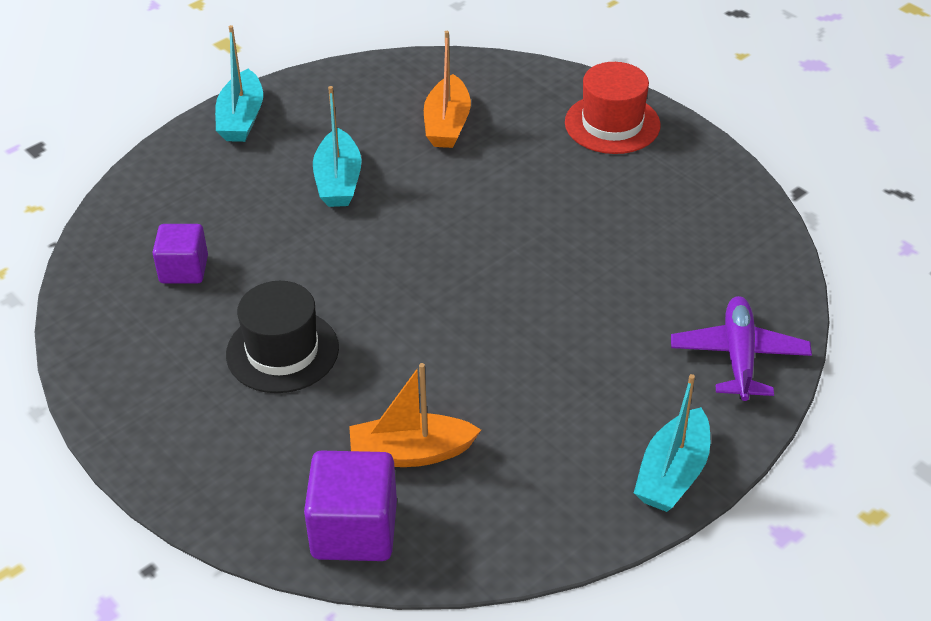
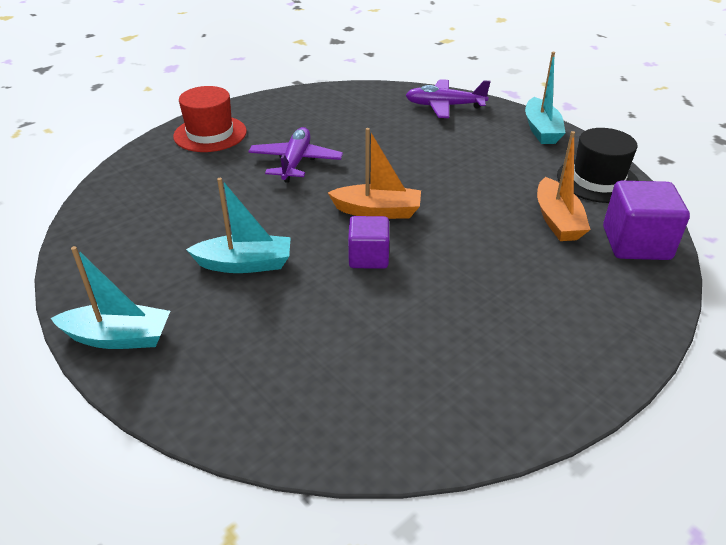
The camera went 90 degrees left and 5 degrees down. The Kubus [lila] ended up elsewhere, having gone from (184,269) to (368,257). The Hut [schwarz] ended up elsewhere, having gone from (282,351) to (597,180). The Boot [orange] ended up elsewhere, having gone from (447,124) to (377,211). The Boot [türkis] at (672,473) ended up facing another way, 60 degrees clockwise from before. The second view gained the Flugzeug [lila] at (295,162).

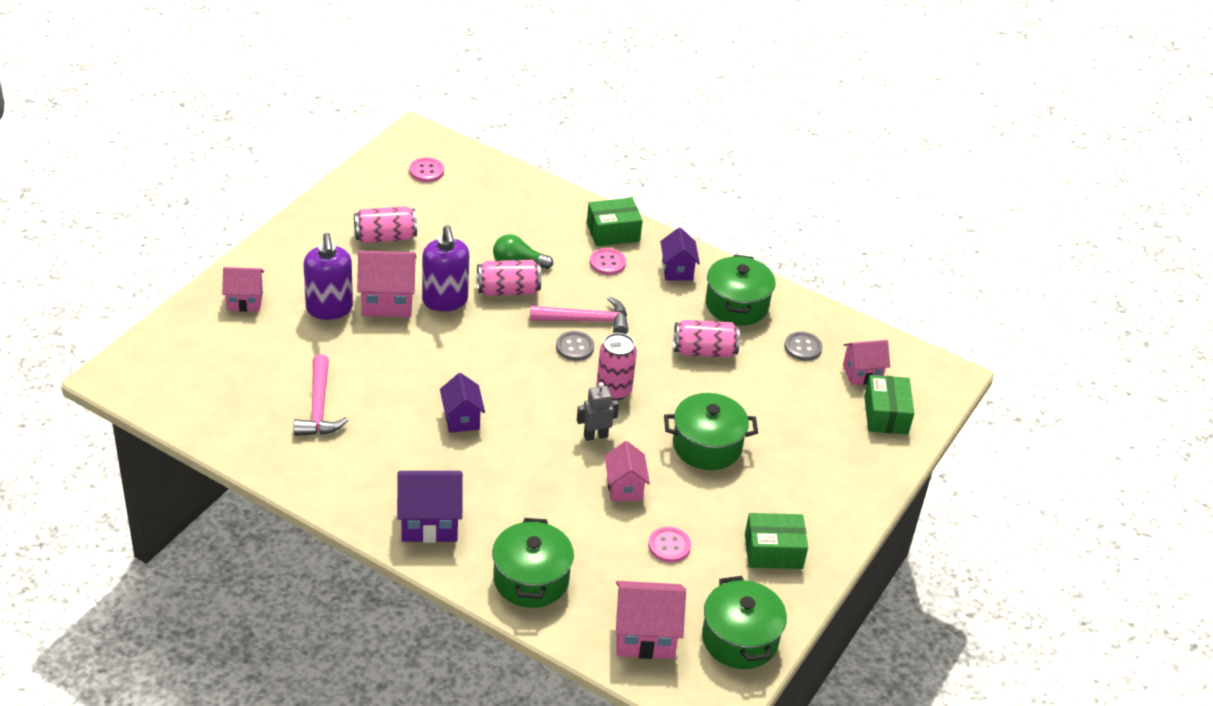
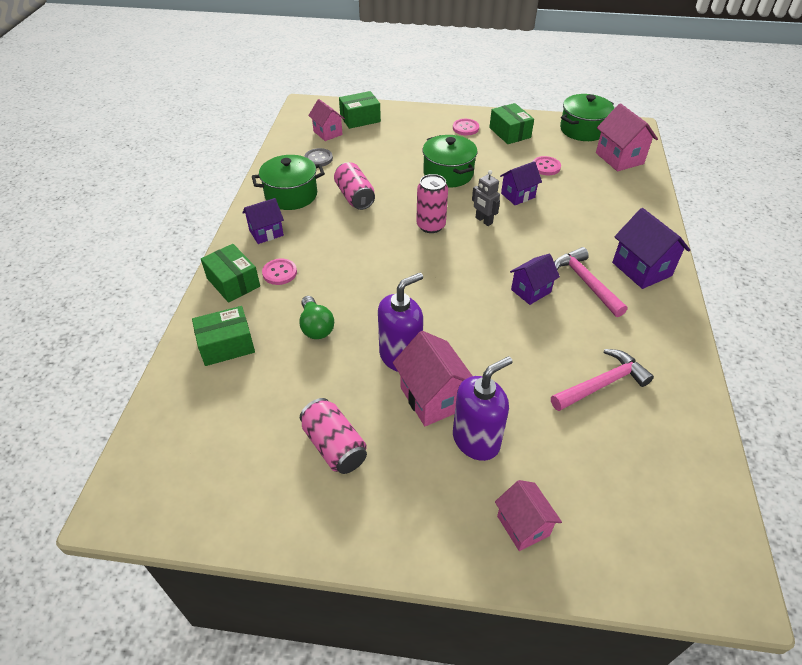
The camera went 110 degrees left and 5 degrees up. The Knopf [rosa] ended up elsewhere, having gone from (426,171) to (465,128). The second view lost the Dose [rosa] at (508,290). The second view lost the Kochtopf [grün] at (531,579). The Hammer [rosa] ended up elsewhere, having gone from (586,320) to (586,282). The second view lost the Knopf [grau] at (575,347). What was the Haus [rosa] at (624,488) turned into the Haus [lila] at (518,195). The second view gained the Schachtel [grün] at (226,345).

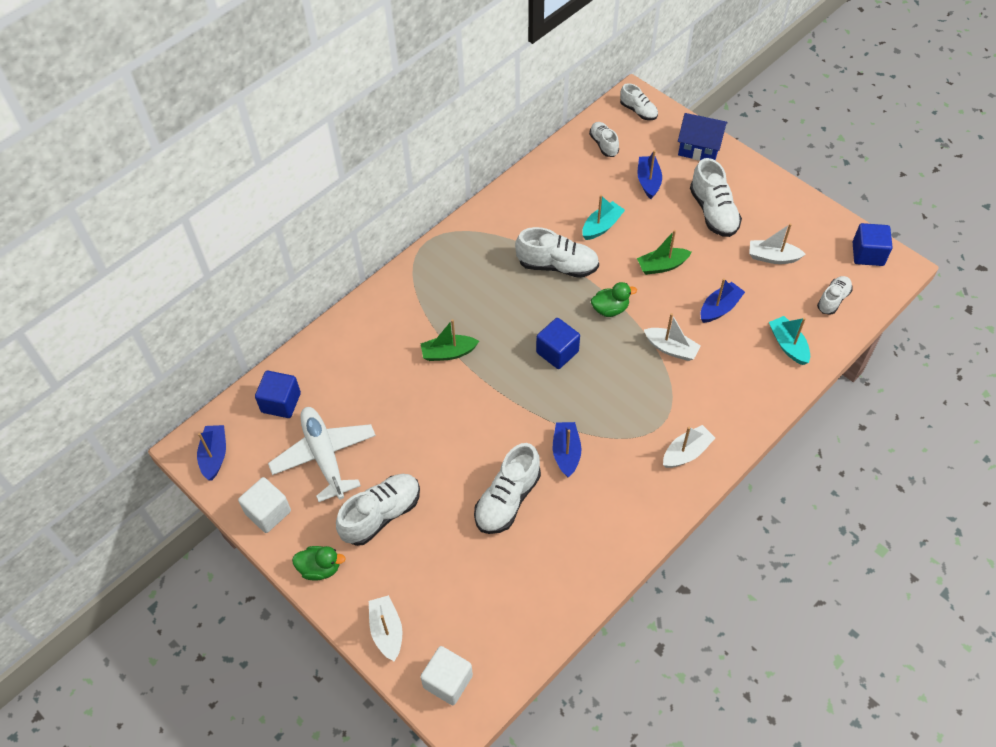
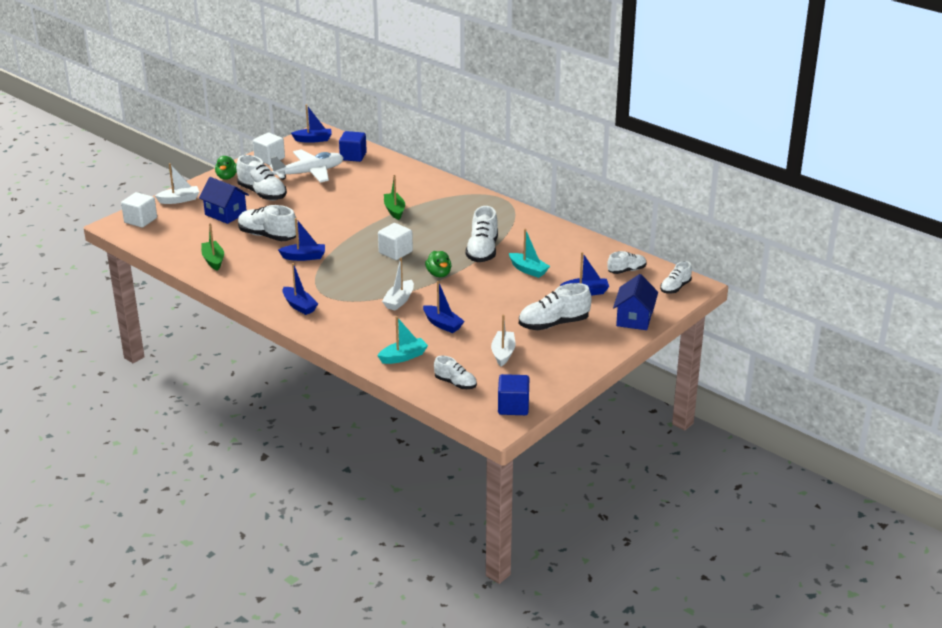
The camera went 85 degrees right and 25 degrees down. What was the Kubus [blau] at (557,352) turned into the Kubus [weiß] at (395,252). The Boot [grün] ended up elsewhere, having gone from (662,266) to (213,260). What was the Boot [weiß] at (686,452) turned into the Boot [blau] at (299,306). The second view gained the Haus [blau] at (225,214).

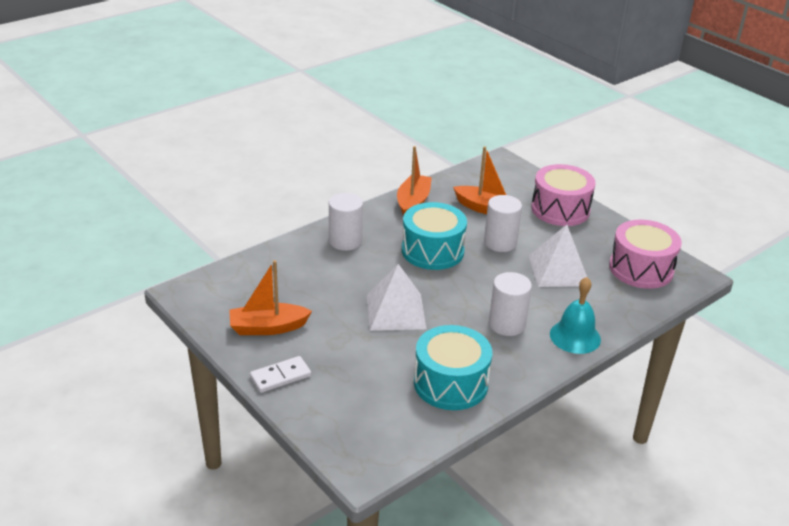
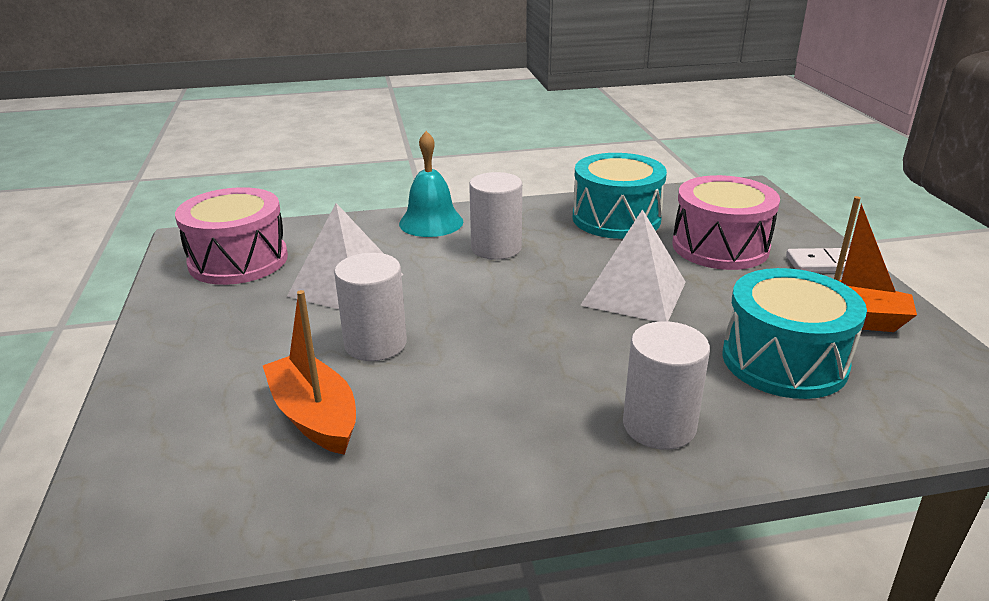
The camera went 150 degrees left and 5 degrees down. The second view lost the Boot [orange] at (413,202). The Trommel [türkis] ended up elsewhere, having gone from (432,251) to (784,361). The Trommel [rosa] ended up elsewhere, having gone from (560,209) to (720,247).

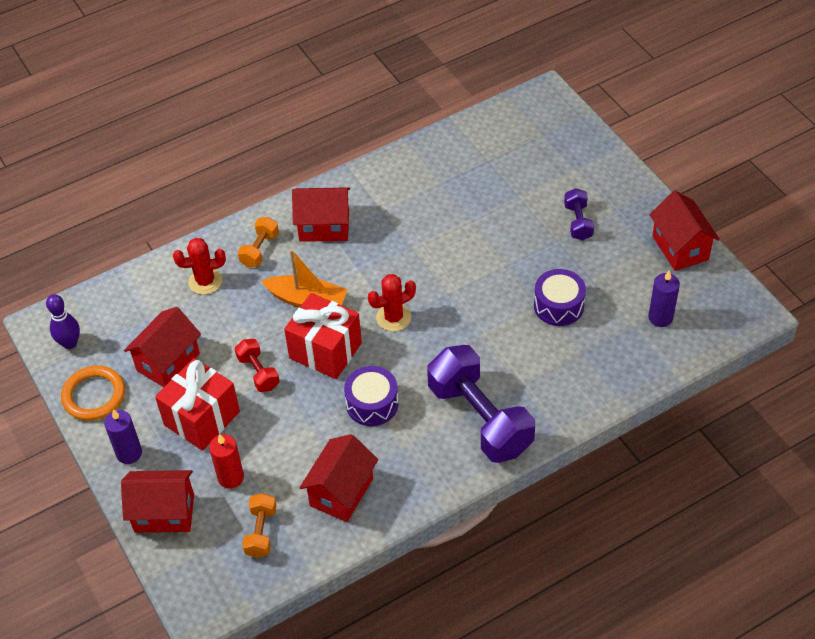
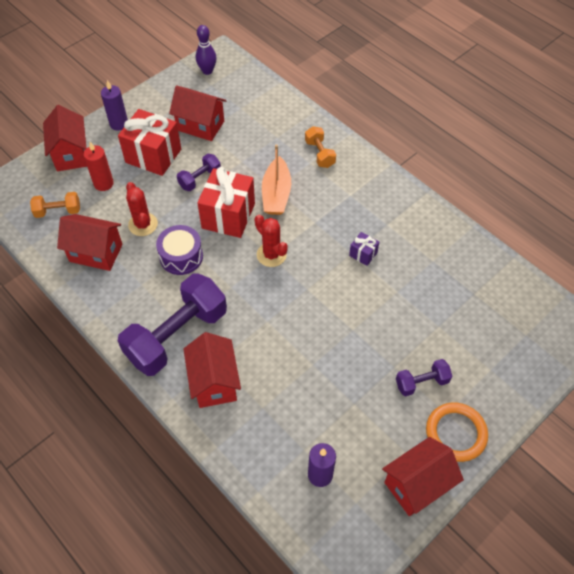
The camera went 75 degrees right and 5 degrees up. The Ring [orange] ended up elsewhere, having gone from (94,395) to (456,433). The Kaktus [rot] ended up elsewhere, having gone from (205,281) to (143,224). What was the Hantel [rot] at (258,372) turned into the Hantel [lila] at (200,179). The Hantel [orange] at (260,250) ended up facing another way, 60 degrees clockwise from before. The Haus [rot] ended up elsewhere, having gone from (324,227) to (214,382). The second view lost the Trommel [lila] at (558,306). The second view gained the Geschenk [lila] at (363,254).

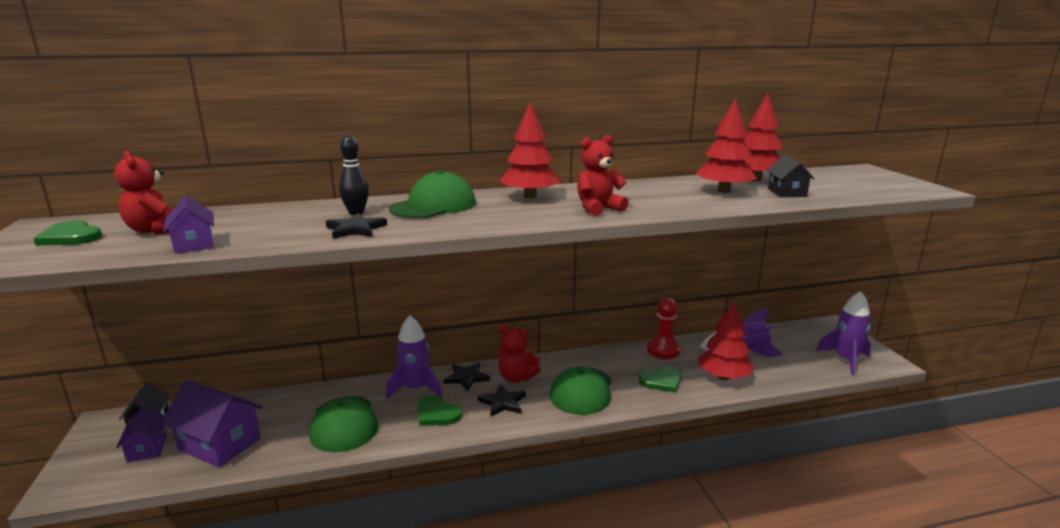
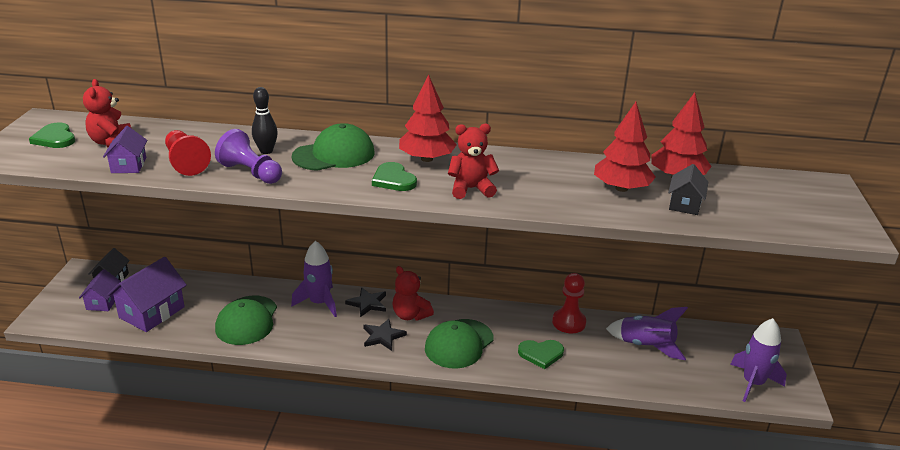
The camera went 20 degrees right and 10 degrees up. The Haus [lila] at (219,444) ended up facing another way, 75 degrees clockwise from before. Where the Stern [schwarz] stood at (355,229), the Bauer [lila] came to stand at (251,173). The Herz [grün] ended up elsewhere, having gone from (437,413) to (393,180). The second view lost the Baum [rot] at (723,376). The second view gained the Bauer [rot] at (186,162).

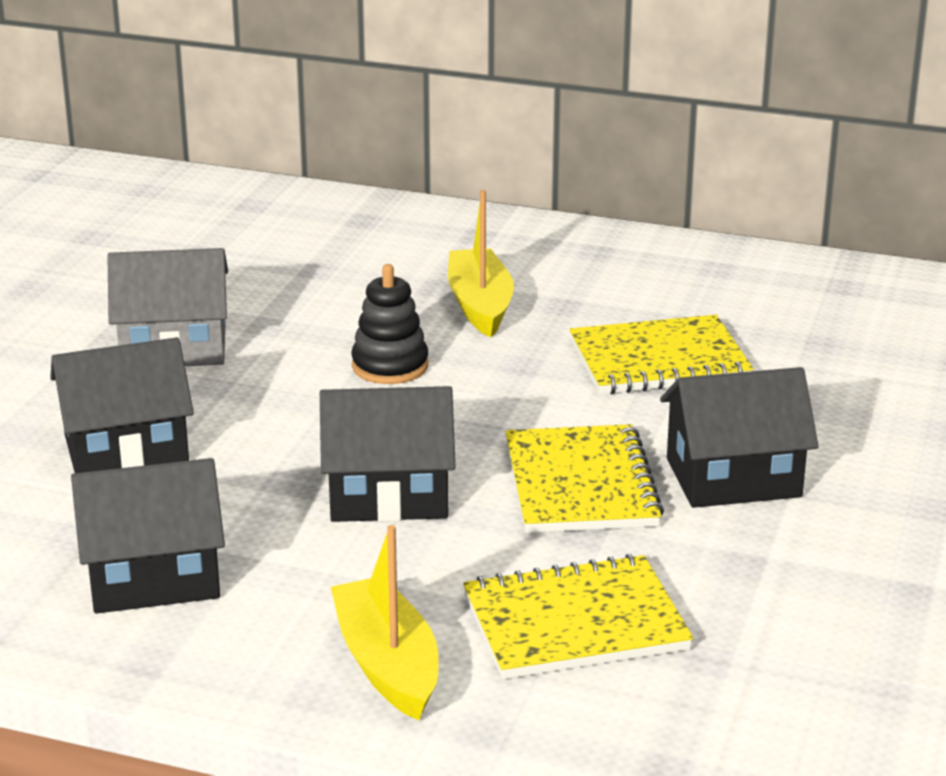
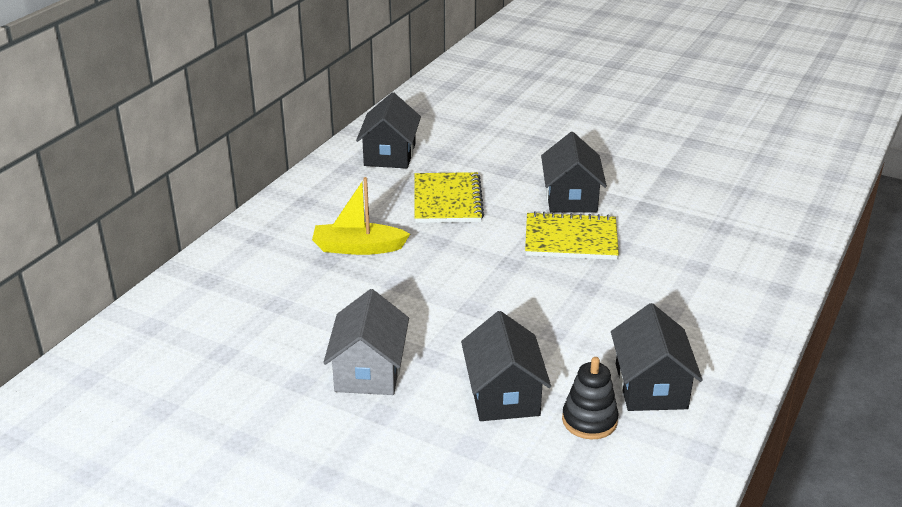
The camera went 80 degrees left and 5 degrees up. The Haus [schwarz] ended up elsewhere, having gone from (388,494) to (390,154). The second view lost the Boot [gelb] at (387,664). The Stapelspielzeug [schwarz] ended up elsewhere, having gone from (390,366) to (589,420). The second view lost the Notizbuch [gelb] at (575,623).

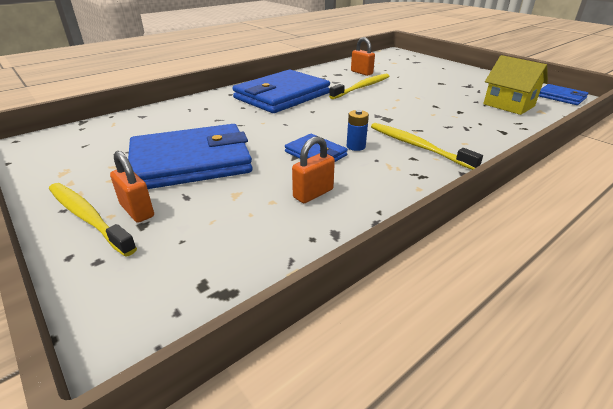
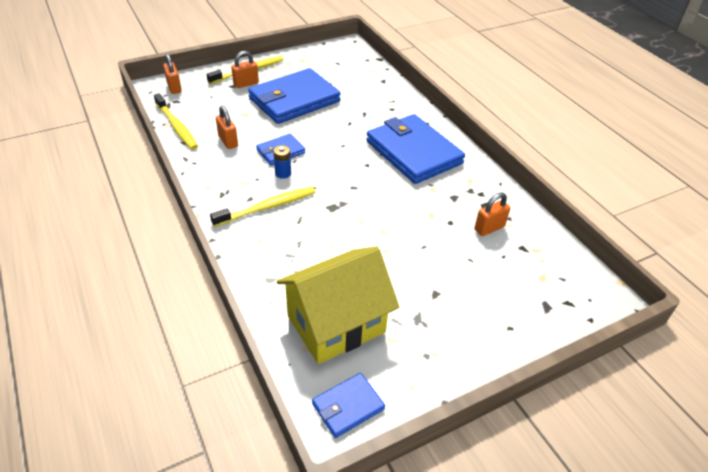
The camera went 100 degrees right and 10 degrees up. The Geldbörse [blau] at (191,161) ended up facing another way, 60 degrees clockwise from before. The Zahnbürste [gelb] ended up elsewhere, having gone from (362,87) to (176,126). The size of the Haus [gelb] at (508,105) changed by a factor of 1.53. The second view gained the Vorhängeschloss [orange] at (174,88).

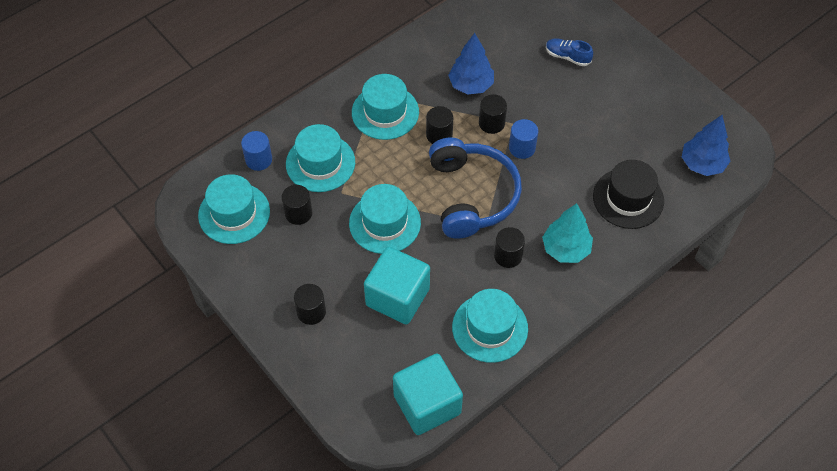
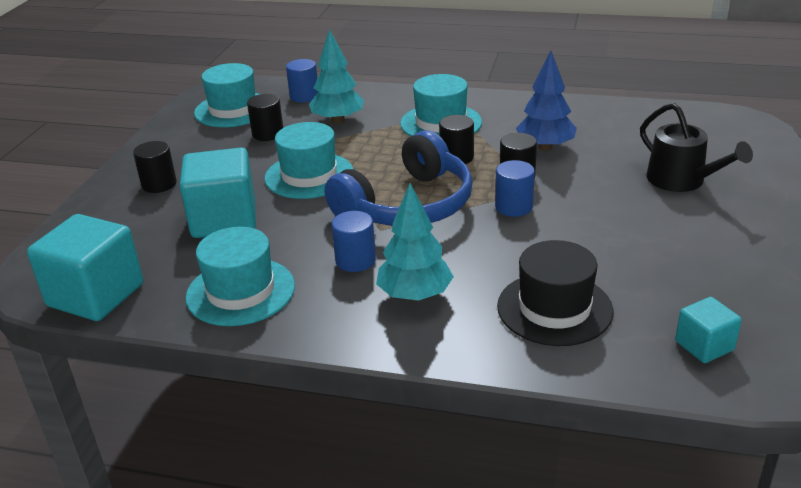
The camera went 55 degrees right and 25 degrees down. Where the Hut [türkis] stood at (320,163), the Baum [türkis] came to stand at (338,120). What was the Vollzylinder [schwarz] at (508,256) turned into the Vollzylinder [blau] at (355,260). Where the Schuh [blau] stood at (567,57), the Gießkanne [schwarz] came to stand at (681,181). Where the Baum [blau] stood at (702,164), the Kubus [türkis] came to stand at (704,346).

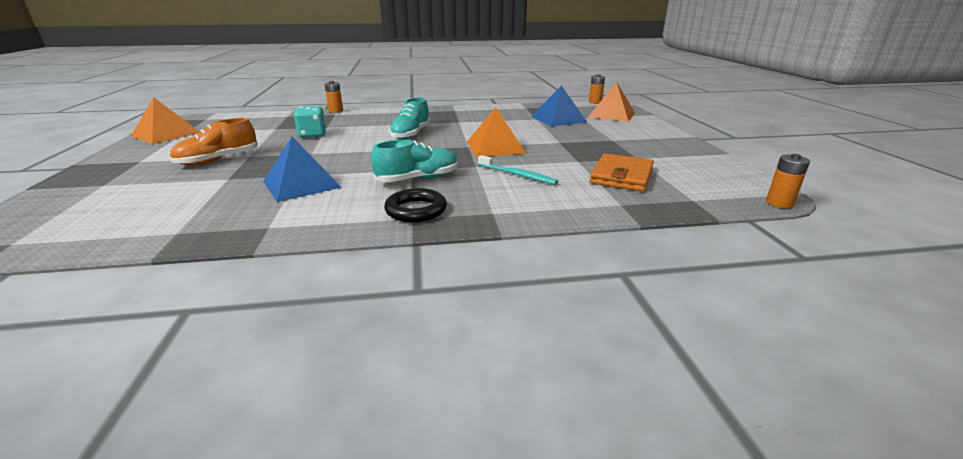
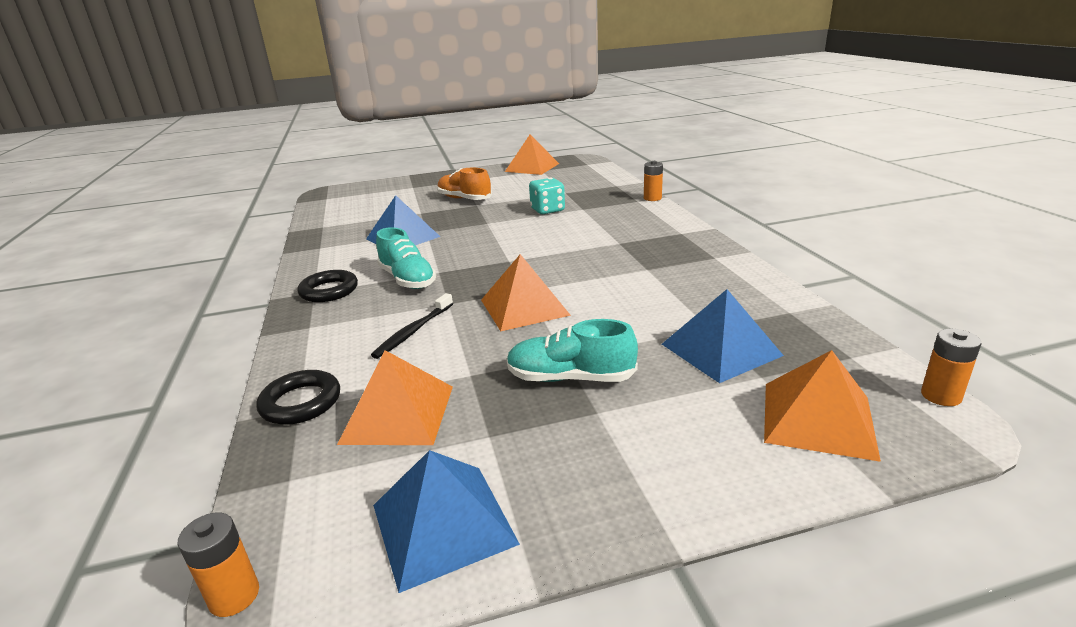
The camera went 85 degrees right and 0 degrees up. The Schuh [türkis] ended up elsewhere, having gone from (411,134) to (570,378). What was the Zahnbürste [türkis] at (517,175) turned into the Zahnbürste [schwarz] at (413,331). Where the Geldbörse [orange] stood at (621,176), the Pyramide [orange] came to stand at (398,413). The second view gained the Ring [schwarz] at (301,402). The second view gained the Pyramide [blau] at (442,523).

